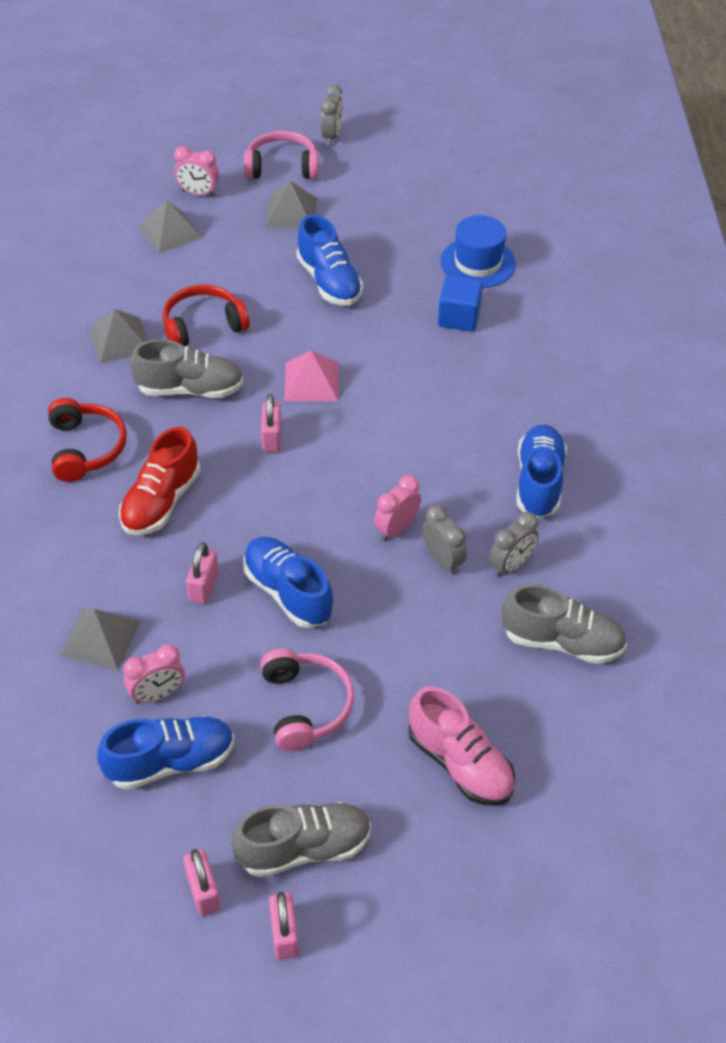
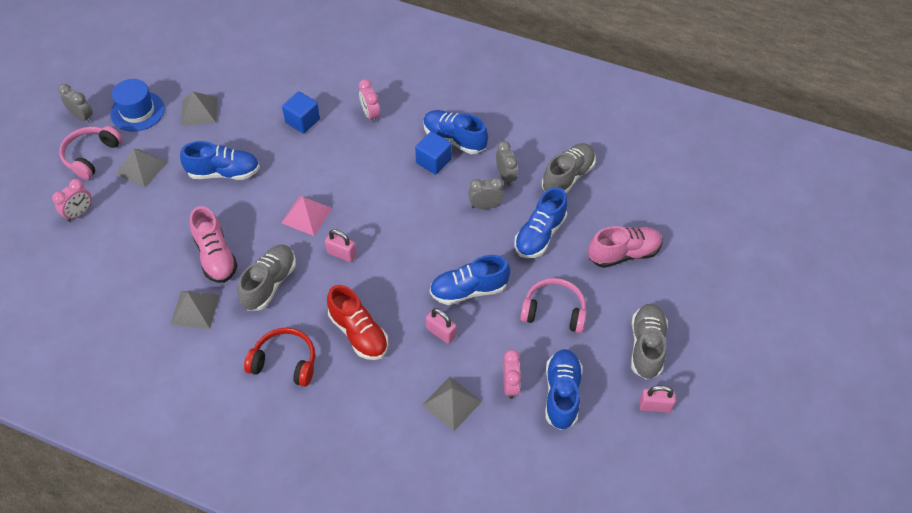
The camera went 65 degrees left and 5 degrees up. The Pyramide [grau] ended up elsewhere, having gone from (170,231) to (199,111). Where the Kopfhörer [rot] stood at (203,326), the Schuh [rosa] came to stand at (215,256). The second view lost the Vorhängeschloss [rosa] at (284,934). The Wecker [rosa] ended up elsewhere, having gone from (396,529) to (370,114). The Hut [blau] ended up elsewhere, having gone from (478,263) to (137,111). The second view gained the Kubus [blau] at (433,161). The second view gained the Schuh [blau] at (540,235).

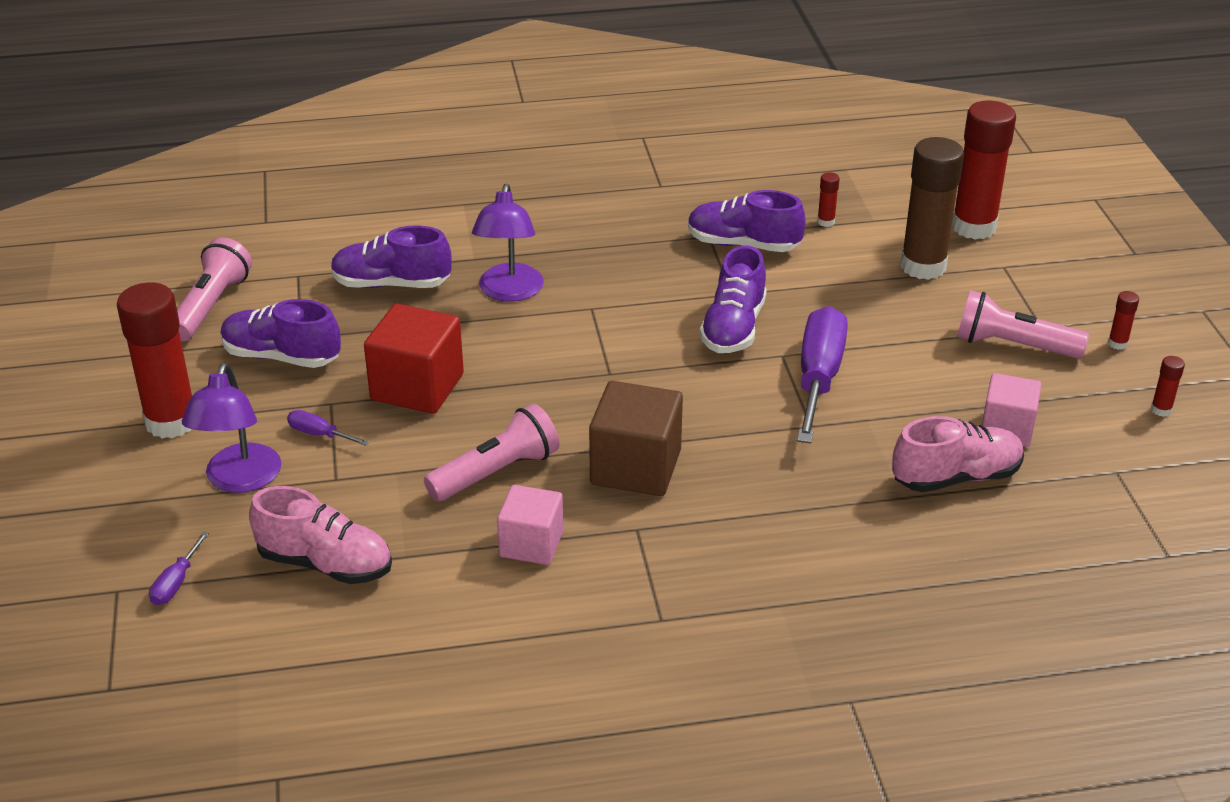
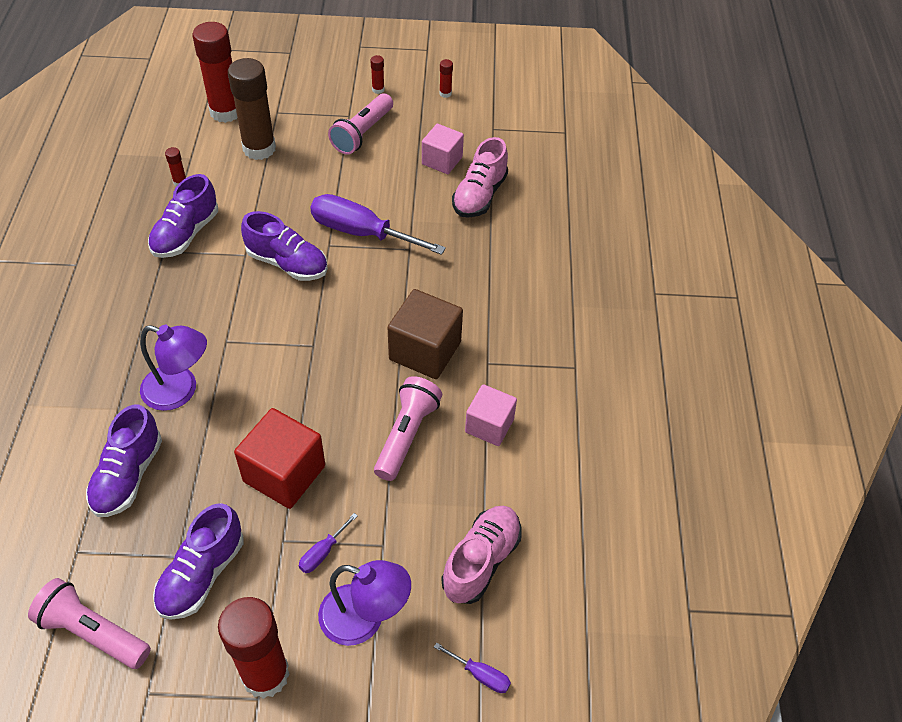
The camera went 80 degrees left and 15 degrees up. The Taschenlampe [rosa] at (496,472) ended up facing another way, 45 degrees clockwise from before. The Schuh [rosa] at (956,477) ended up facing another way, 150 degrees counterclockwise from before.

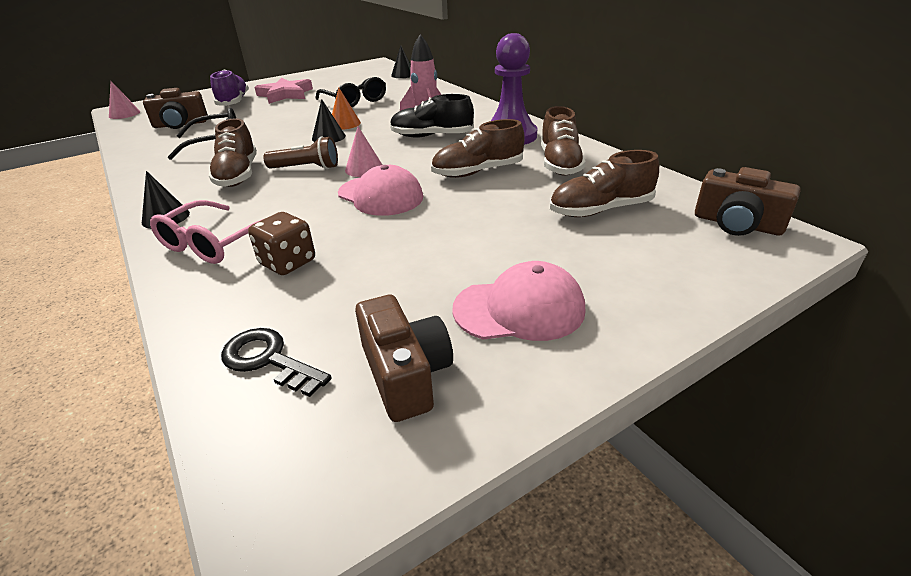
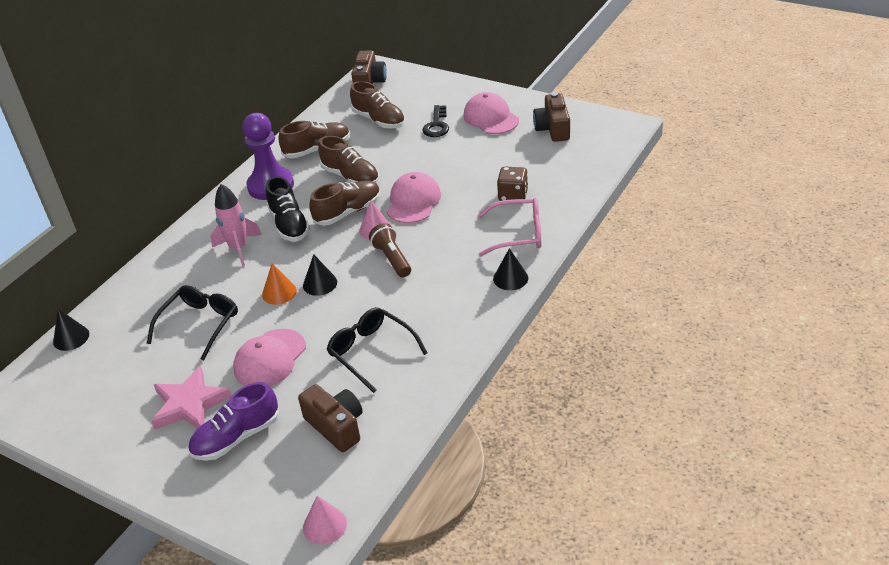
The camera went 115 degrees left and 5 degrees up. The Schuh [braun] ended up elsewhere, having gone from (238,175) to (348,212). The Schlüssel [schwarz] ended up elsewhere, having gone from (268,359) to (436,125). The Kamera [braun] at (405,374) ended up facing another way, 45 degrees counterclockwise from before. The second view gained the Kappe [rosa] at (270,359).

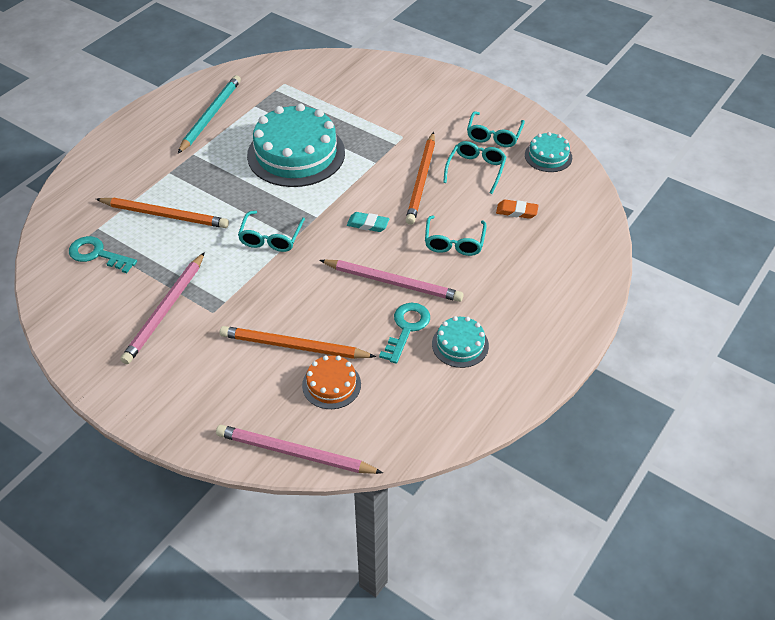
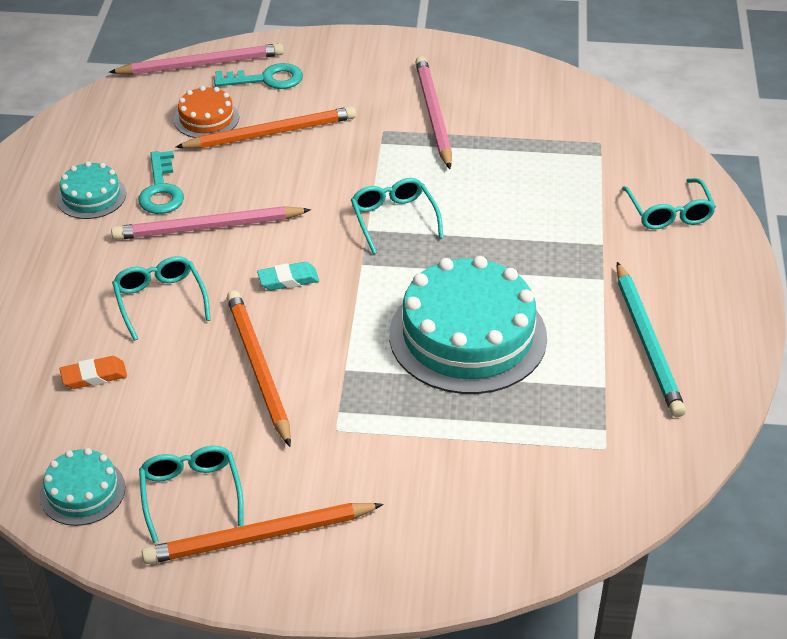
The camera went 150 degrees right and 5 degrees down. The Schlüssel [türkis] ended up elsewhere, having gone from (97,254) to (266,79). The Bleistift [orange] ended up elsewhere, having gone from (165,215) to (259,537). The Brille [türkis] ended up elsewhere, having gone from (476,170) to (669,213).

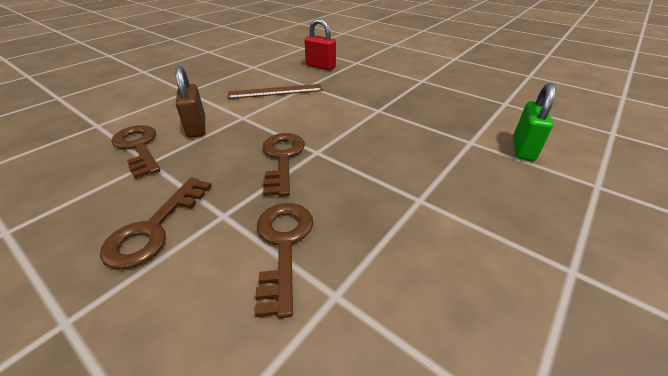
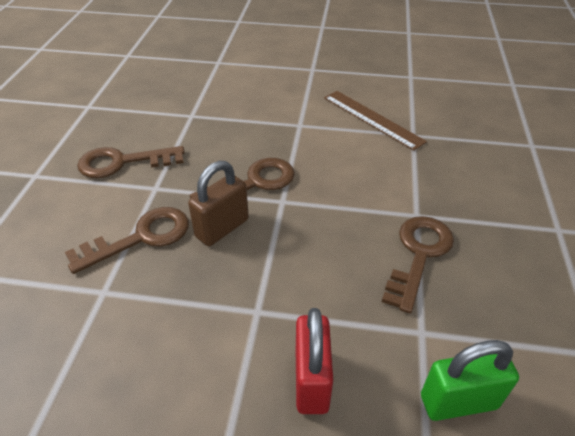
The camera went 60 degrees right and 5 degrees up. The Schlüssel [braun] ended up elsewhere, having gone from (138,147) to (419,255). The Vorhängeschloss [braun] ended up elsewhere, having gone from (196,127) to (222,228). The Vorhängeschloss [rot] ended up elsewhere, having gone from (320,66) to (311,380).

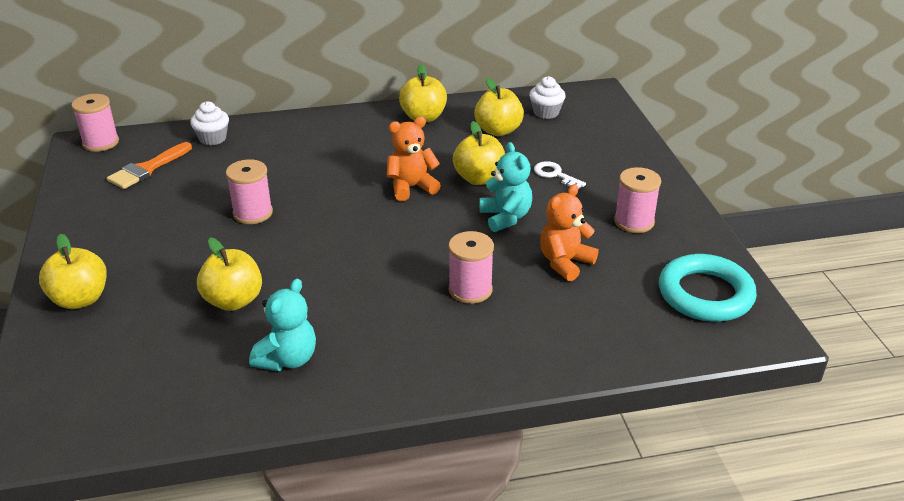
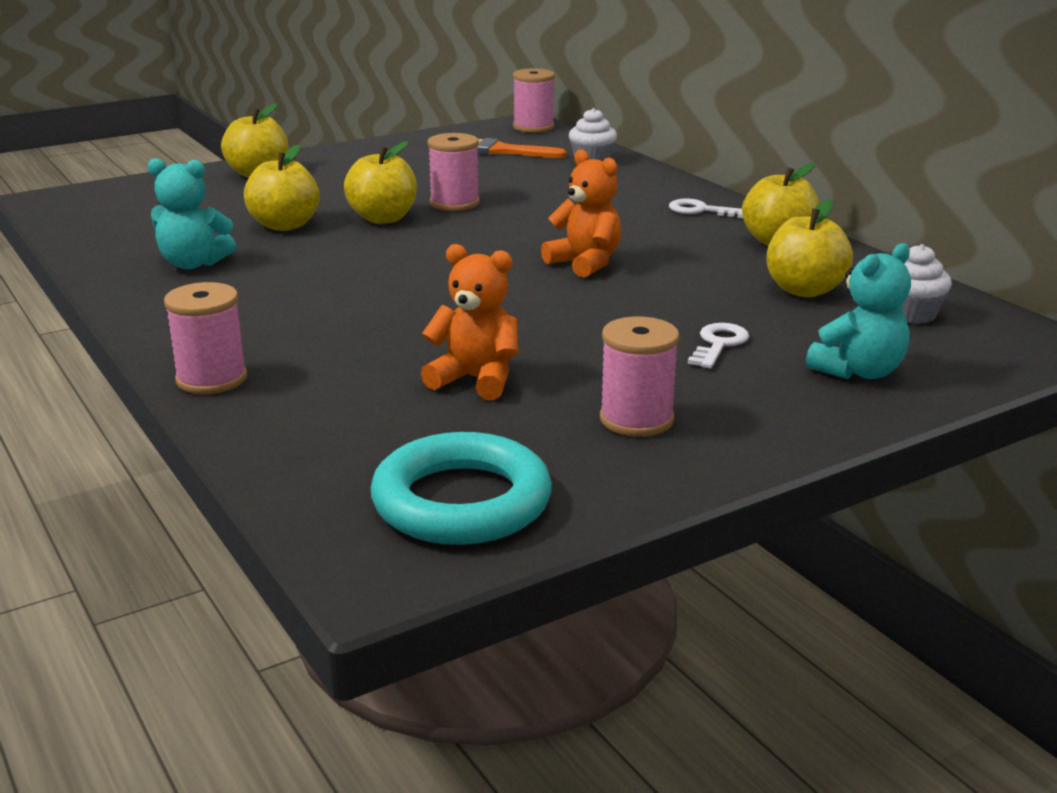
The camera went 70 degrees right and 10 degrees down. The Garnrolle [rosa] ended up elsewhere, having gone from (470,290) to (211,379). The Apfel [gelb] ended up elsewhere, having gone from (479,179) to (383,218). The Teddybär [türkis] ended up elsewhere, having gone from (505,217) to (858,371). The second view gained the Schlüssel [weiß] at (700,210).

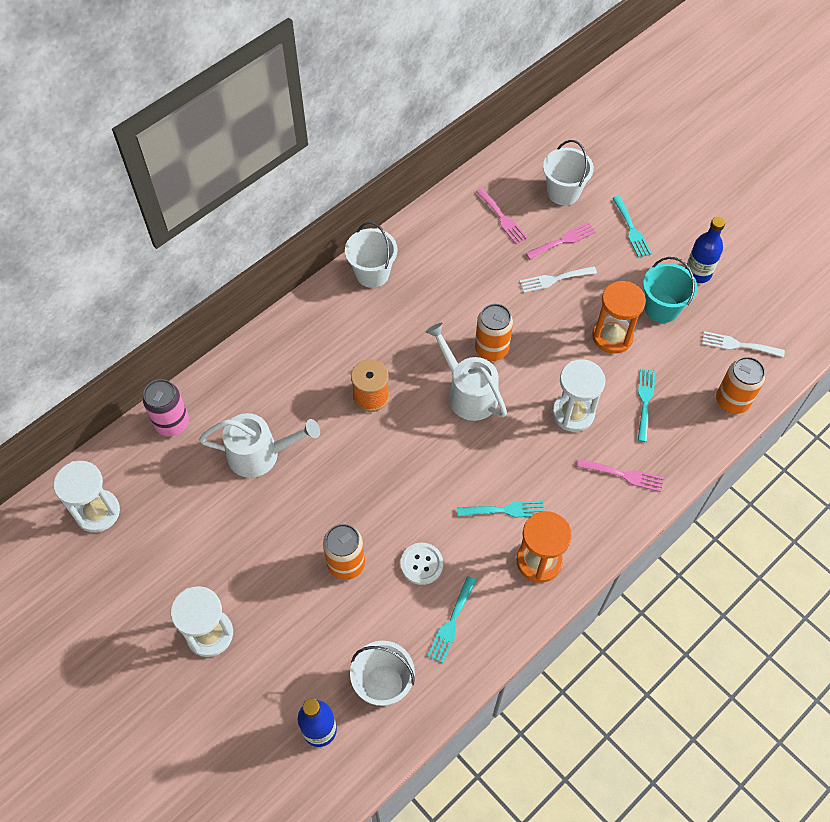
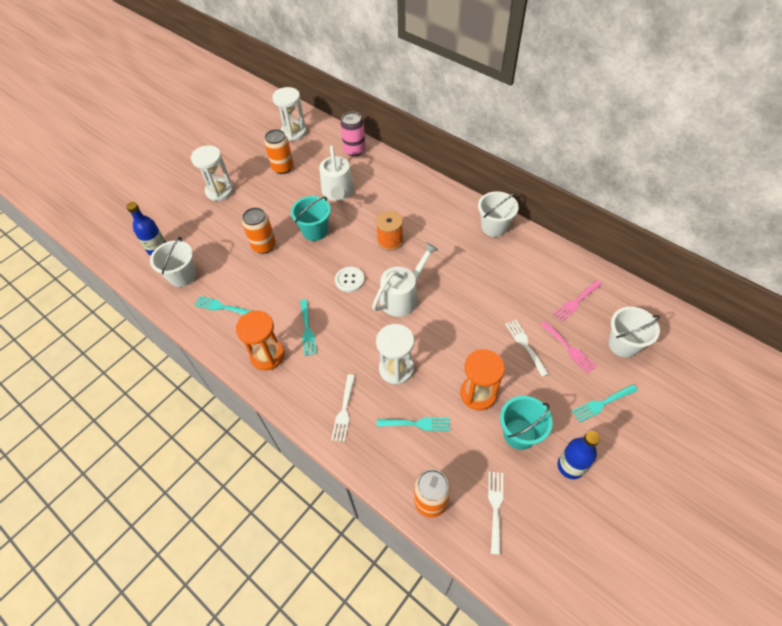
The camera went 85 degrees right and 5 degrees down. The Knopf [weiß] ended up elsewhere, having gone from (421,564) to (349,280). The Dose [orange] ended up elsewhere, having gone from (491,349) to (283,167). What was the Gabel [rosa] at (624,475) turned into the Gabel [weiß] at (344,411). The second view gained the Eimer [türkis] at (315,231).

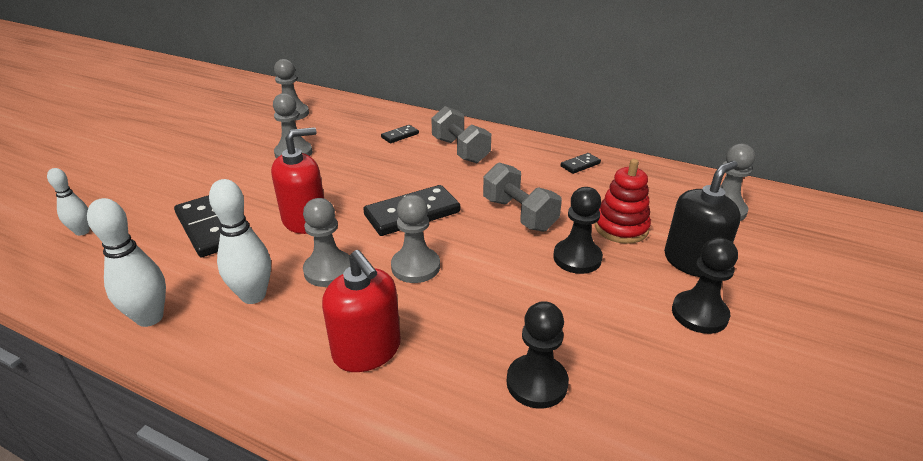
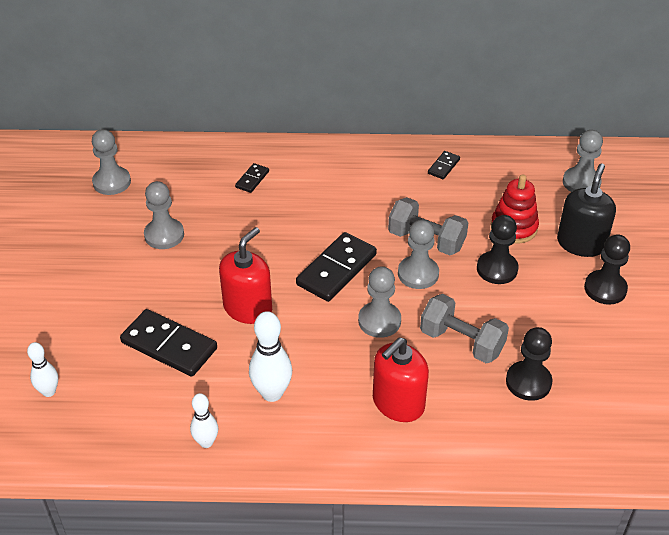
The camera went 25 degrees left and 10 degrees up. The size of the Bowlingkegel [weiß] at (150,318) changed by a factor of 0.62. The Bauer [grau] ended up elsewhere, having gone from (329,270) to (418,274). The Seifenspender [rot] at (367,350) ended up facing another way, 105 degrees clockwise from before. The Hantel [grau] ended up elsewhere, having gone from (460,150) to (461,342).

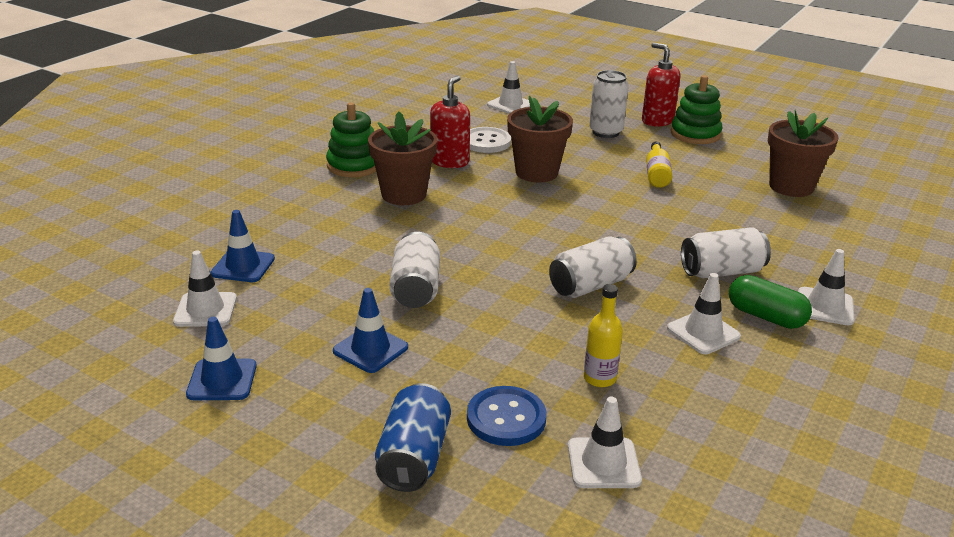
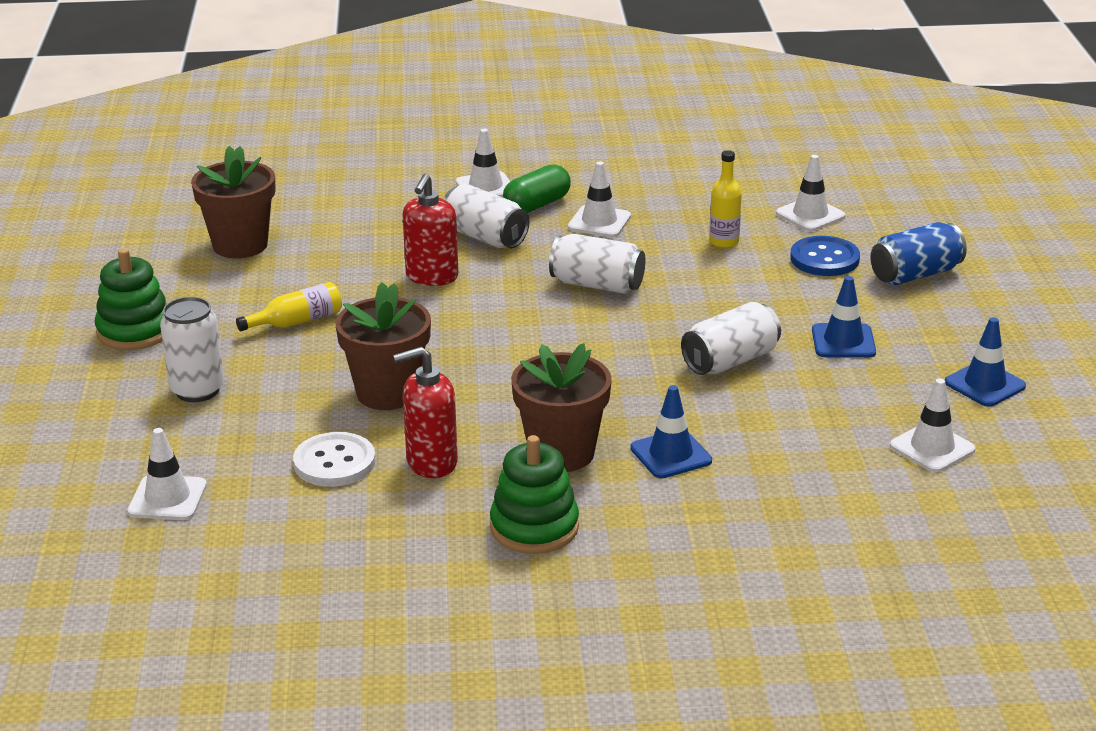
The camera went 125 degrees left and 0 degrees up. The Leitkegel [blau] ended up elsewhere, having gone from (243,266) to (671,454). The Seifenspender [rot] ended up elsewhere, having gone from (657,121) to (432,277). The Kapsel [grün] at (765,316) ended up facing another way, 45 degrees clockwise from before.

